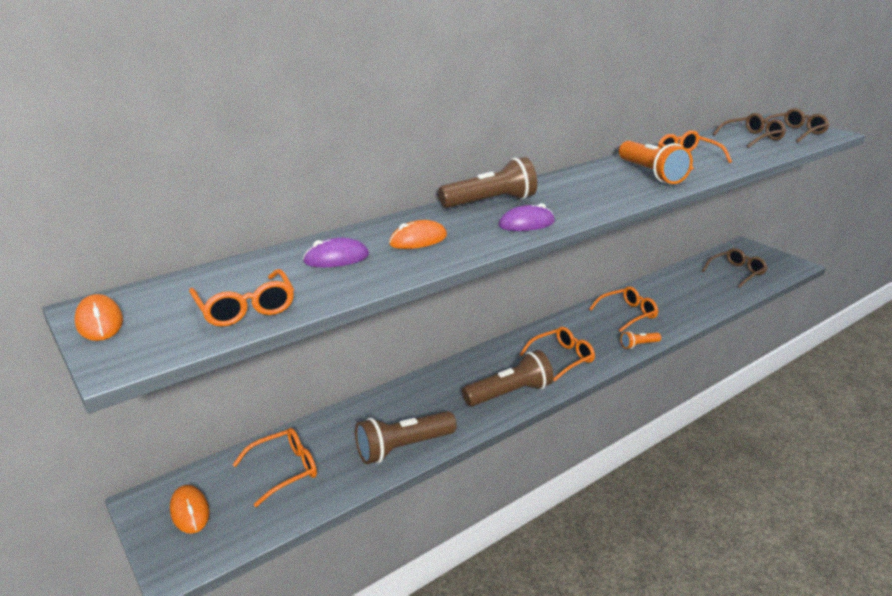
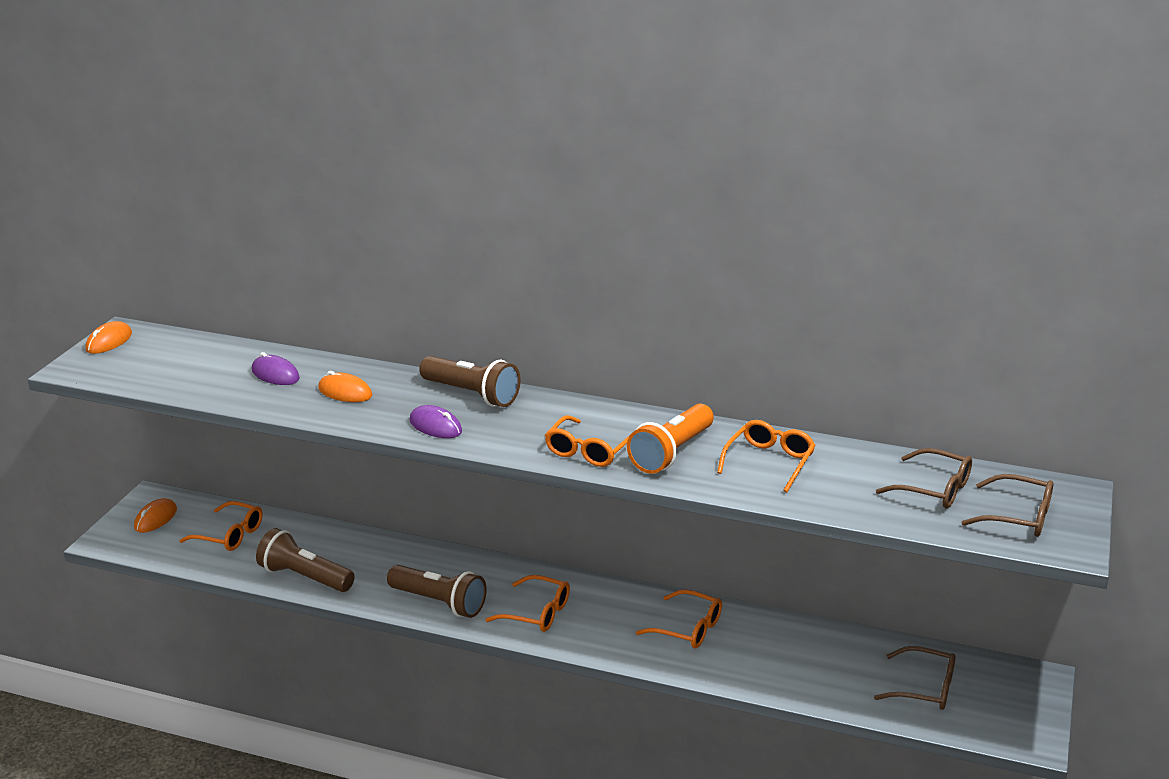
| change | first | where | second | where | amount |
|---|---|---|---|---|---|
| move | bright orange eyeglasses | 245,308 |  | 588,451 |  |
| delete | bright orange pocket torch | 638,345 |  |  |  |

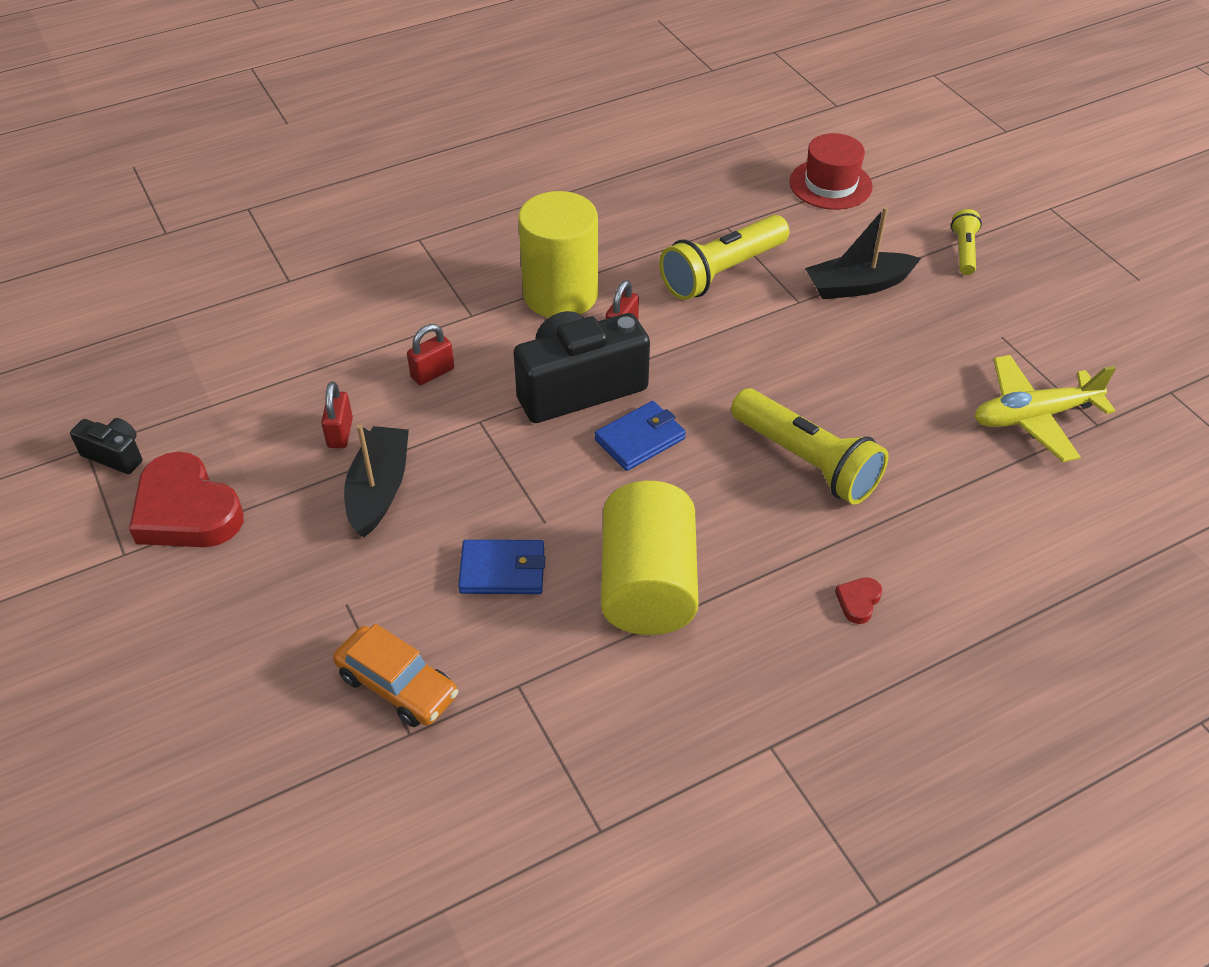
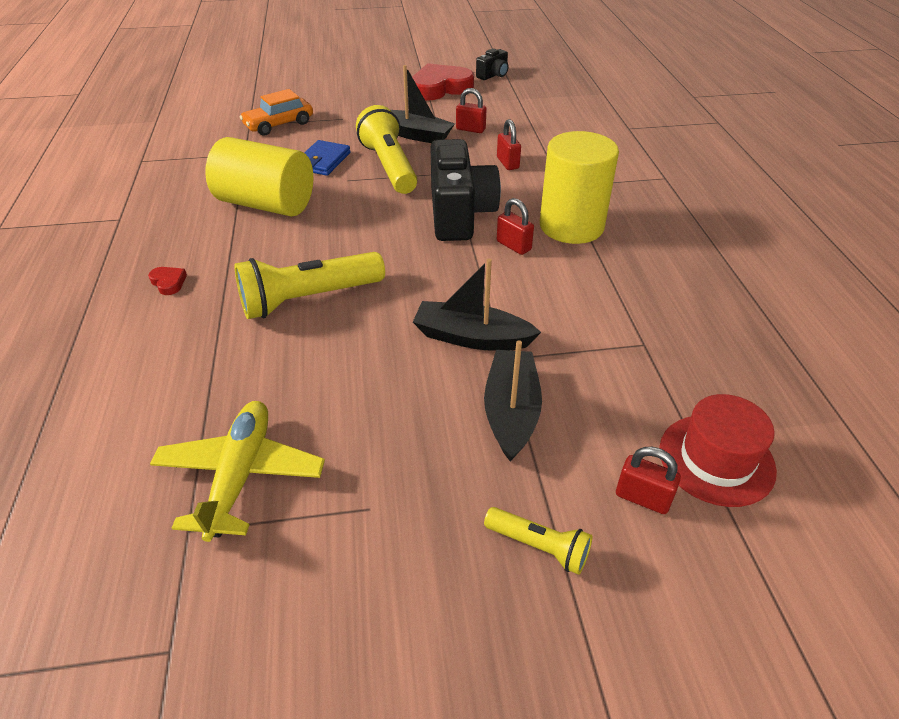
| change | first | where | second | where | amount |
|---|---|---|---|---|---|
| move | yellow pocket torch | 722,272 |  | 389,167 |  |
| delete | royal blue card wallet | 640,439 |  |  |  |
| insert |  |  | black boat | 471,338 |  |
| insert |  |  | scarlet small lock | 642,498 |  |

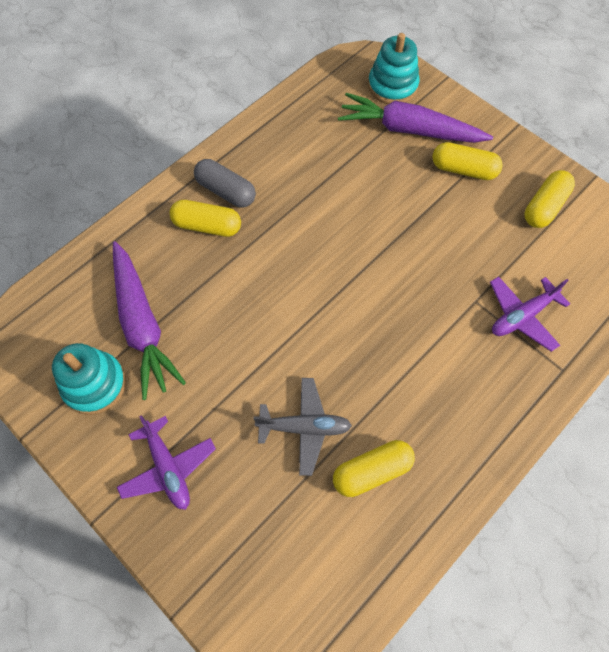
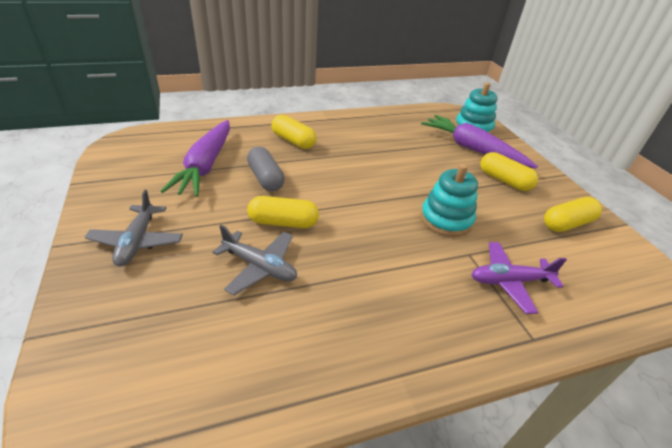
| change | first | where | second | where | amount |
|---|---|---|---|---|---|
| move | gray pill shape | 226,191 |  | 265,178 |  |
| move | turquoise ring stacker | 94,384 |  | 446,219 |  |
| recolor | royal purple aeroplane | 168,468 | gray aeroplane | 137,241 |  |
| move | yellow pill shape | 372,471 |  | 283,222 |  |

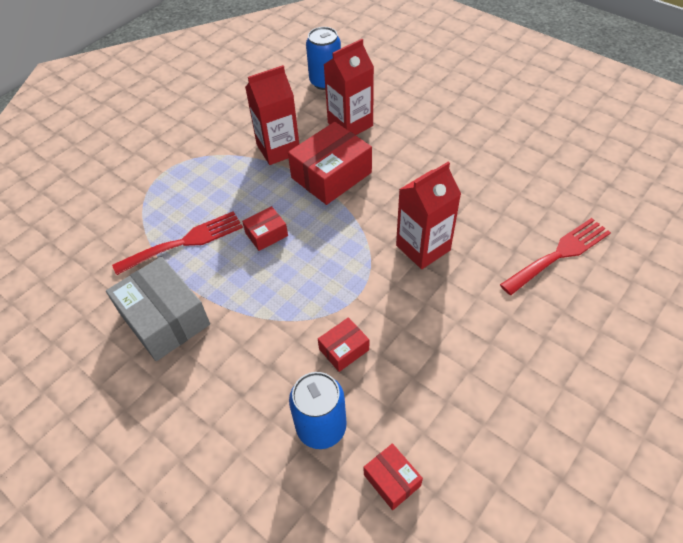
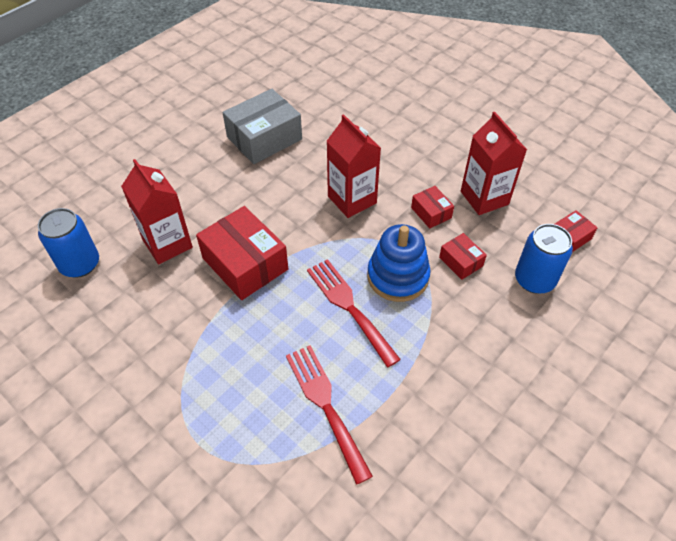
| change | first | where | second | where | amount |
|---|---|---|---|---|---|
| move | scarlet carton | 278,149 |  | 484,198 |  |
| move | scarlet package | 266,234 |  | 431,213 |  |
| move | scarlet dinner fork | 559,254 |  | 349,307 |  |
| move | gray package | 164,319 |  | 264,138 |  |
| insert |  |  | royal blue ring stacker | 398,276 |  |

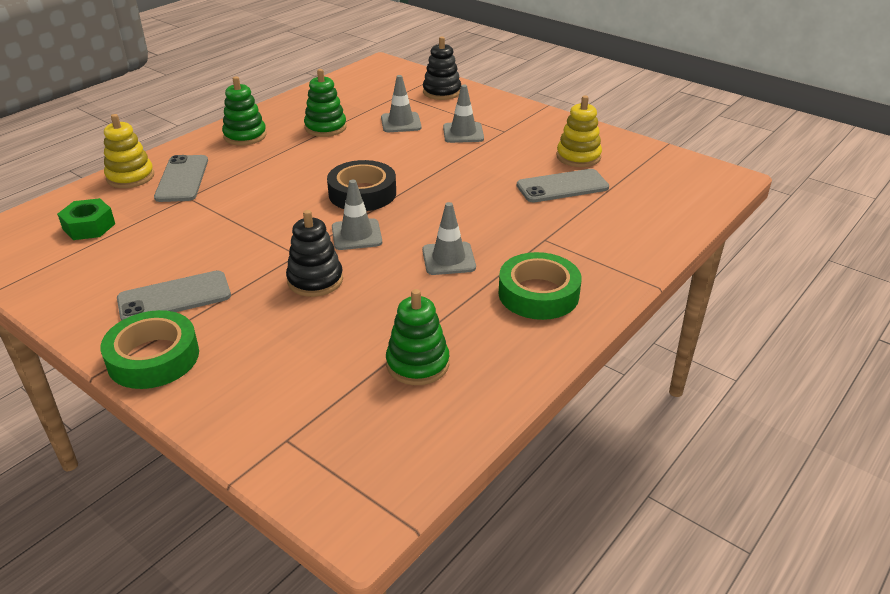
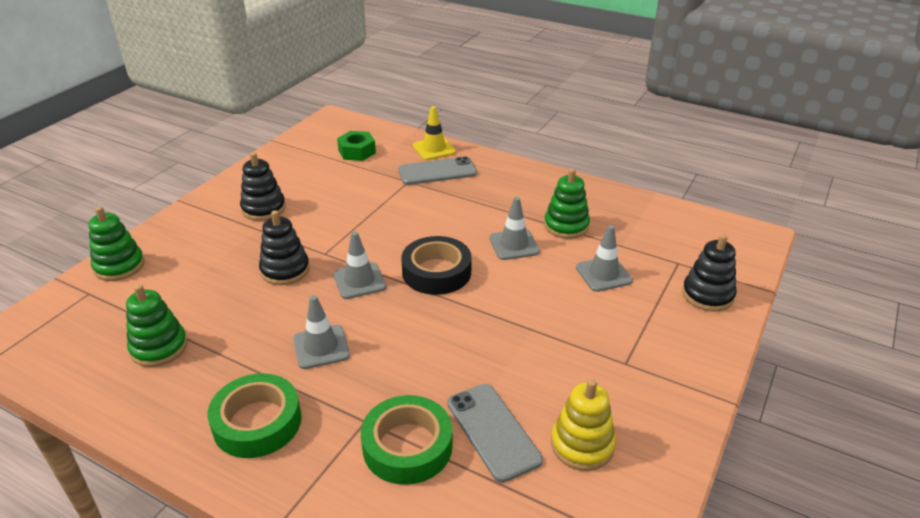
| change | first | where | second | where | amount |
|---|---|---|---|---|---|
| move | leaf-green ring stacker | 245,136 |  | 119,266 |  |
| move | gray traffic cone | 463,133 |  | 514,245 |  |
| replace | yellow ring stacker | 130,177 | yellow traffic cone | 434,149 |  |
| replace | gray smartphone | 174,297 | black ring stacker | 263,208 |  |
| move | leaf-green sticky tape | 153,357 |  | 407,446 |  |

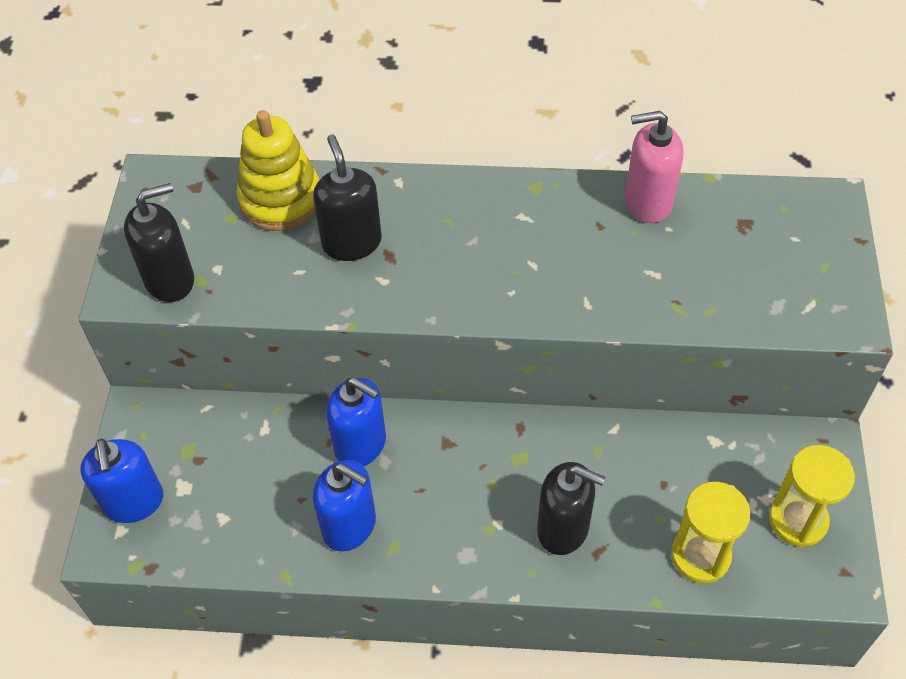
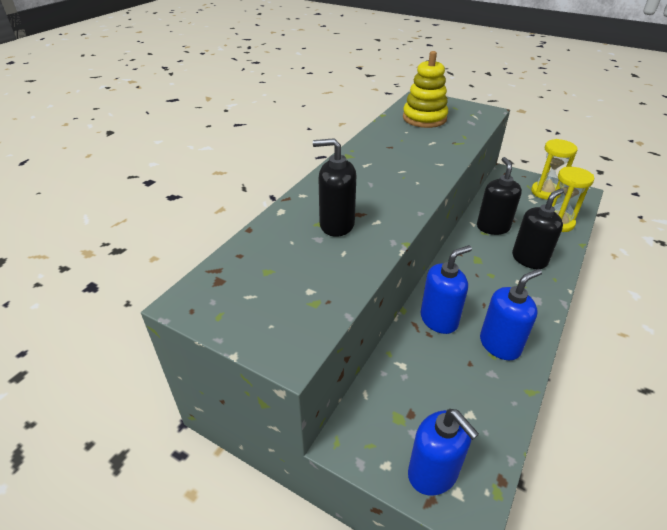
| change | first | where | second | where | amount |
|---|---|---|---|---|---|
| move | yellow ring stacker | 280,199 |  | 424,118 |  |
| delete | rose-pink soap dispenser | 647,202 |  |  |  |
| move | black soap dispenser | 170,280 |  | 493,227 |  |
| rotate | royal blue soap dispenser | 134,502 |  | 433,473 | 45 degrees clockwise |

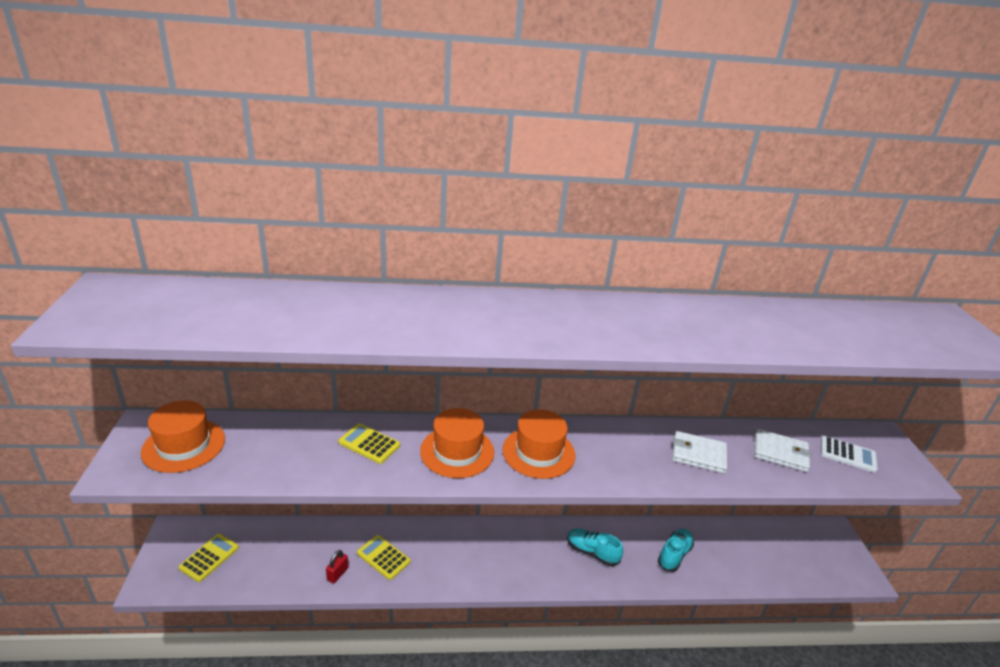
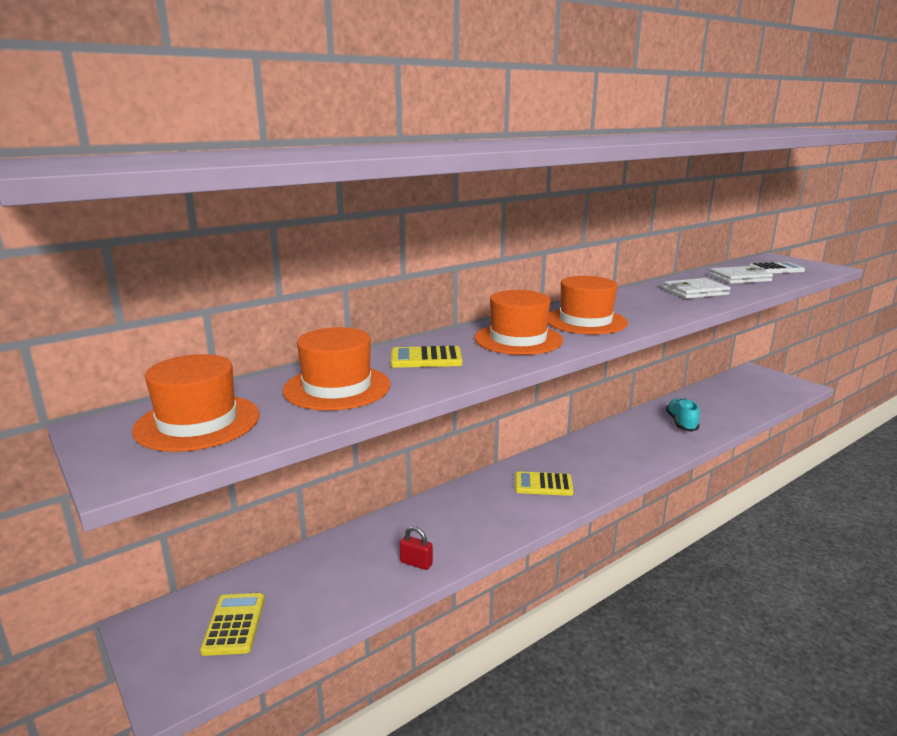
| change | first | where | second | where | amount |
|---|---|---|---|---|---|
| delete | turquoise sneaker | 592,552 |  |  |  |
| move | yellow calculator | 383,557 |  | 543,484 |  |
| rotate | scarlet small lock | 337,574 |  | 416,563 | 60 degrees counterclockwise |
| insert |  |  | bright orange top hat | 337,387 |  |

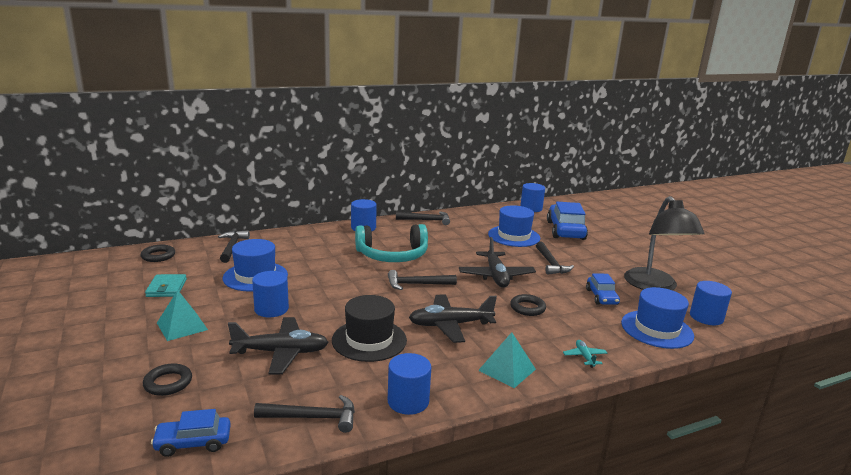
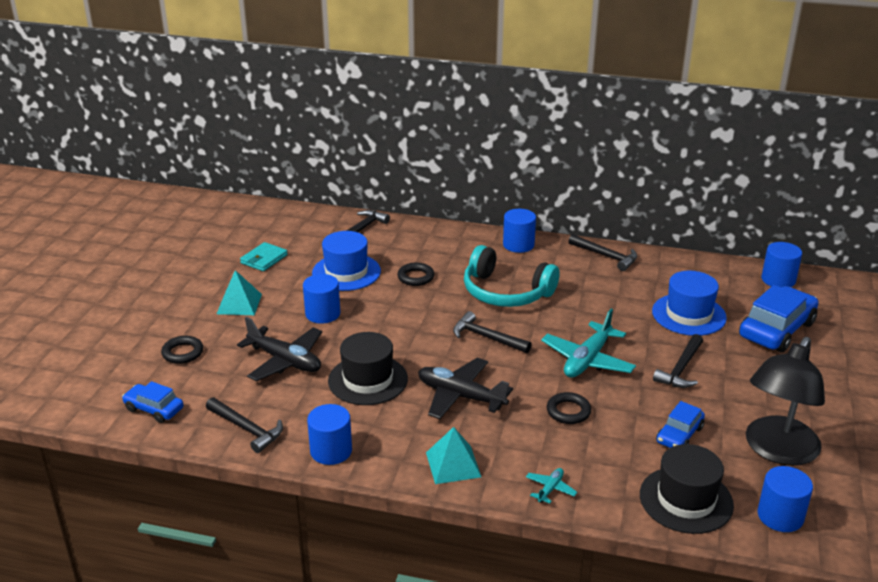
| change | first | where | second | where | amount |
|---|---|---|---|---|---|
| recolor | black aeroplane | 496,276 | turquoise aeroplane | 587,360 |  |
| move | black ring | 158,256 |  | 415,277 |  |
| recolor | royal blue top hat | 657,329 | black top hat | 686,500 |  |

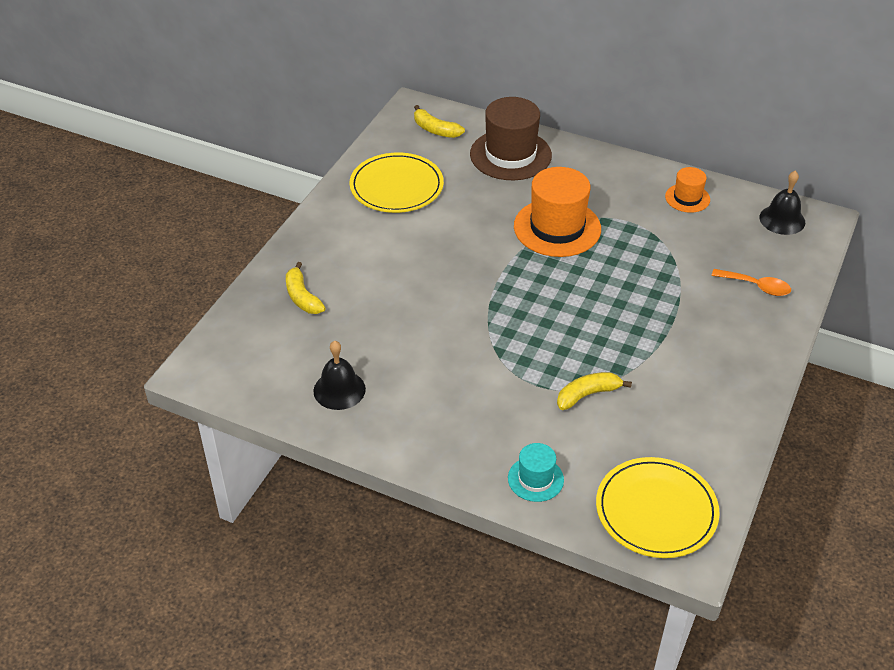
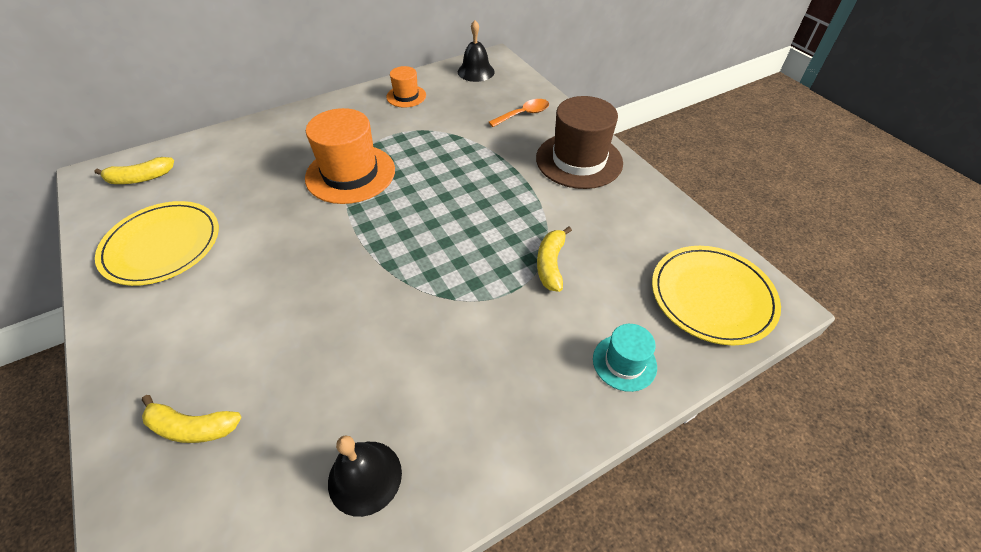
| change | first | where | second | where | amount |
|---|---|---|---|---|---|
| move | dark brown top hat | 510,155 |  | 579,160 |  |

